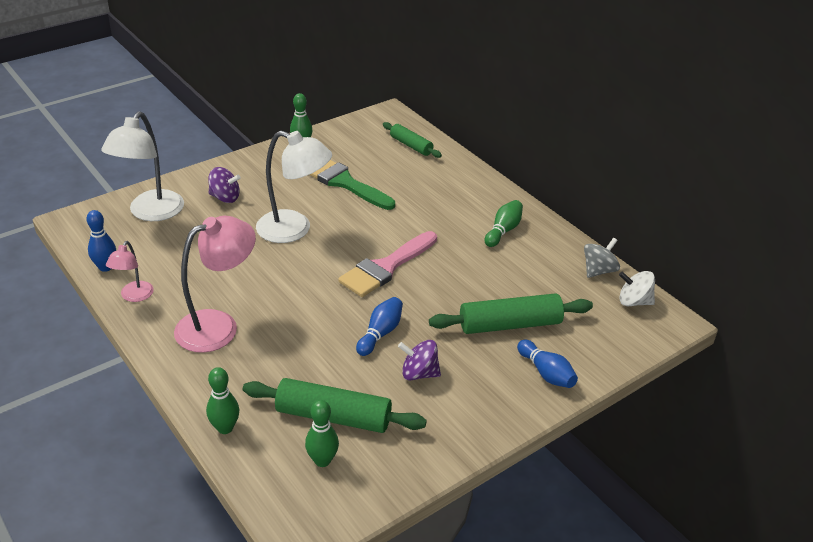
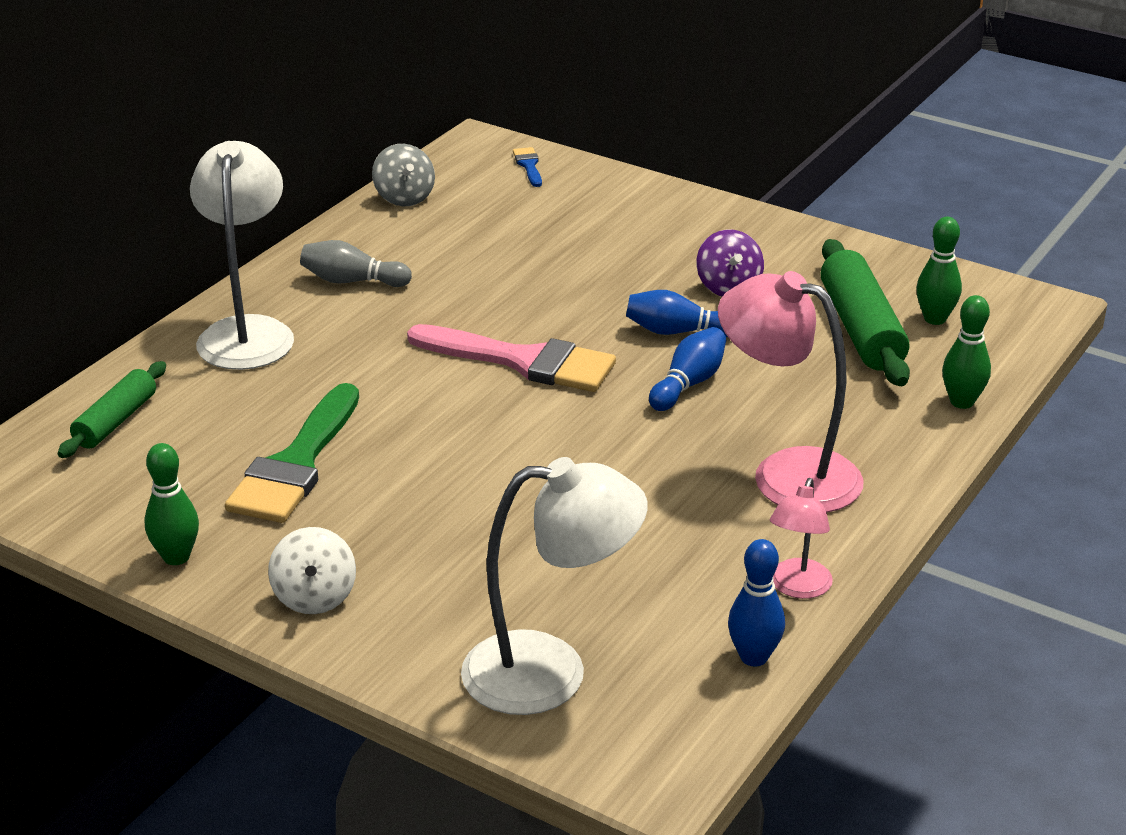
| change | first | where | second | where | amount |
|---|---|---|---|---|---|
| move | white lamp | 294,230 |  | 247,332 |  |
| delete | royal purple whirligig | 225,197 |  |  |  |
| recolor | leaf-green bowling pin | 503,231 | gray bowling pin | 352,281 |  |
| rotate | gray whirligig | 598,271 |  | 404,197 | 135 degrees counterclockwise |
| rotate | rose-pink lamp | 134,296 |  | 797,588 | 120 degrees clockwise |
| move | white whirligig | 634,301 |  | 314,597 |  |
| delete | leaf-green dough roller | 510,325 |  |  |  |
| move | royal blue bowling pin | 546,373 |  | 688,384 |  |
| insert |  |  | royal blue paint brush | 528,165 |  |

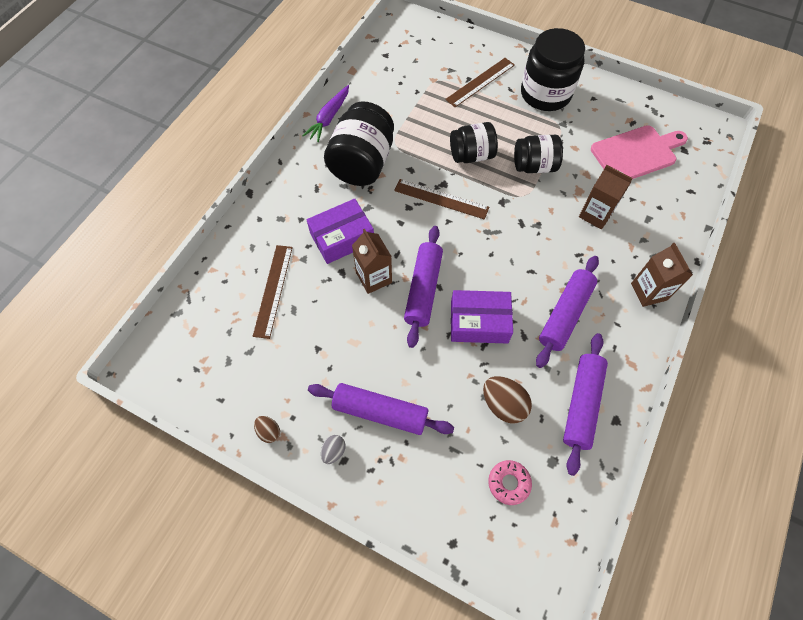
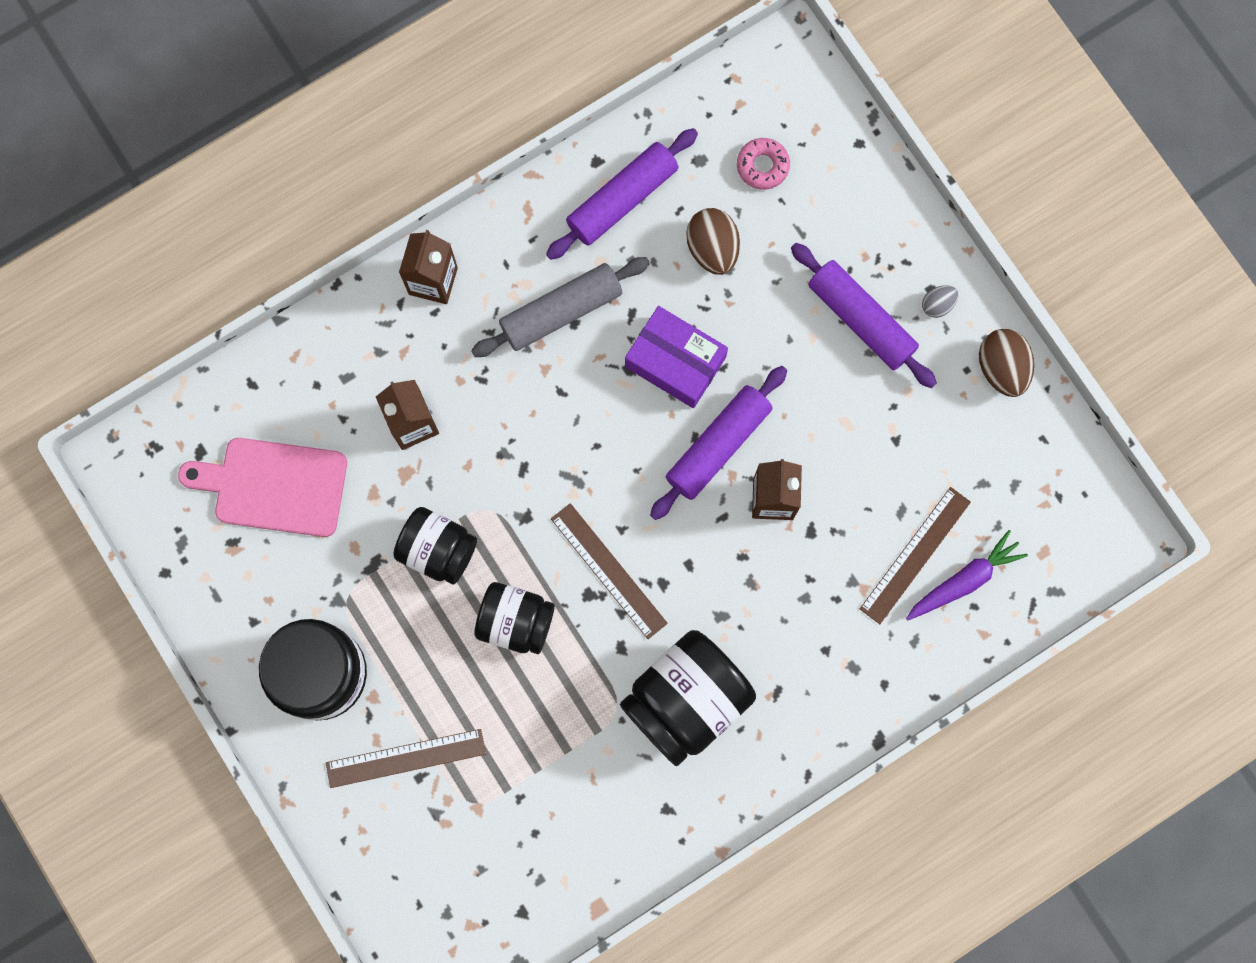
| change | first | where | second | where | amount |
|---|---|---|---|---|---|
| move | royal purple root vegetable | 329,118 |  | 964,580 |  |
| delete | royal purple package | 342,238 |  |  |  |
| recolor | royal purple dough roller | 565,315 | gray dough roller | 561,311 |  |
| resize | dark brown egg | 269,431 |  | 1001,368 | x1.80 |

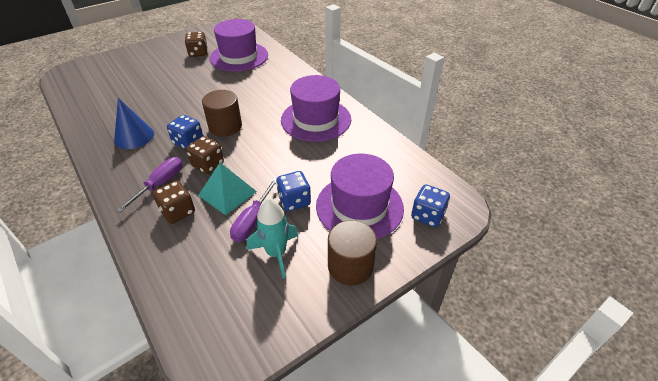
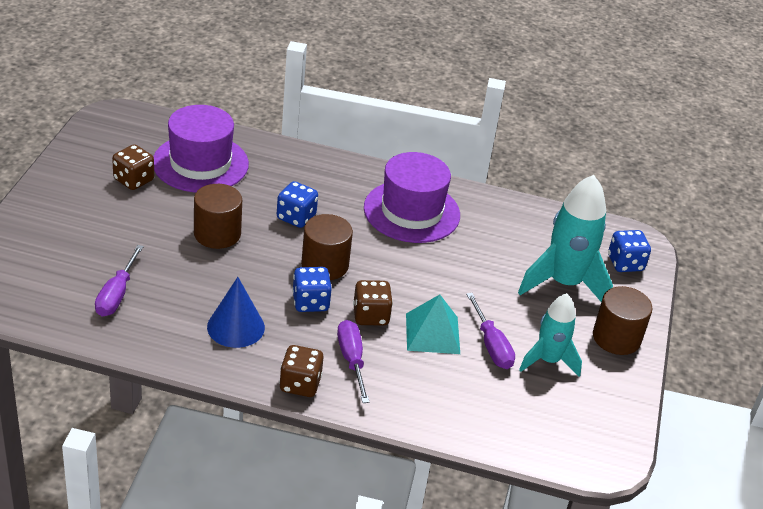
| change | first | where | second | where | amount |
|---|---|---|---|---|---|
| replace | royal purple top hat | 359,206 | turquoise spaceship | 564,284 |  |
| move | royal blue dice | 294,201 |  | 296,217 |  |
| move | dark brown dice | 178,212 |  | 300,384 |  |
| insert |  |  | dark brown solid cylinder | 217,234 |  |
| insert |  |  | royal purple flat screwdriver | 116,295 |  |

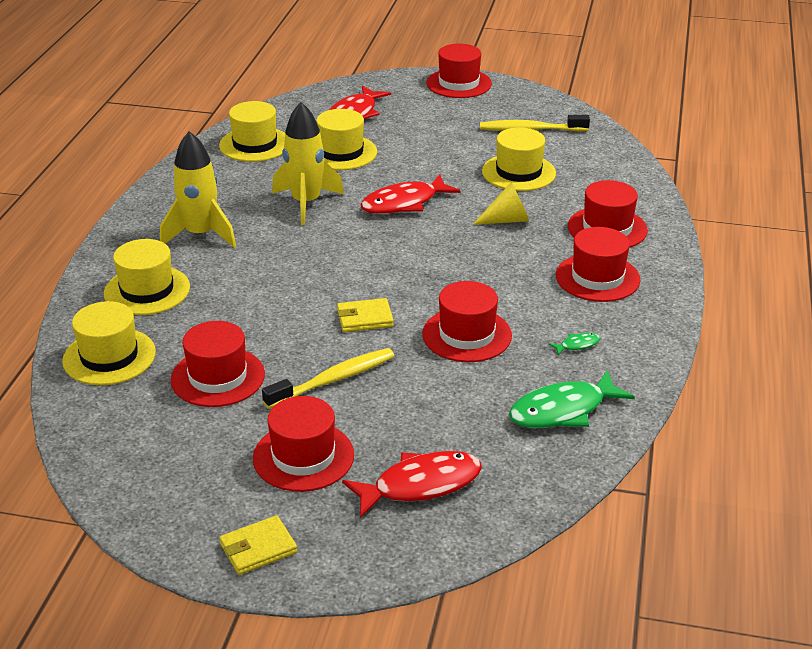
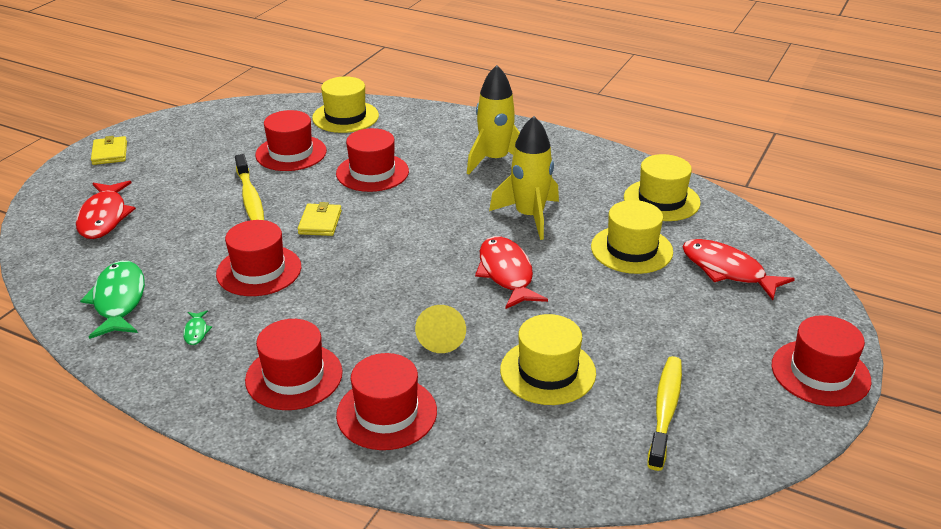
| change | first | where | second | where | amount |
|---|---|---|---|---|---|
| delete | yellow top hat | 147,290 |  |  |  |
| move | scarlet top hat | 303,456 |  | 372,172 |  |

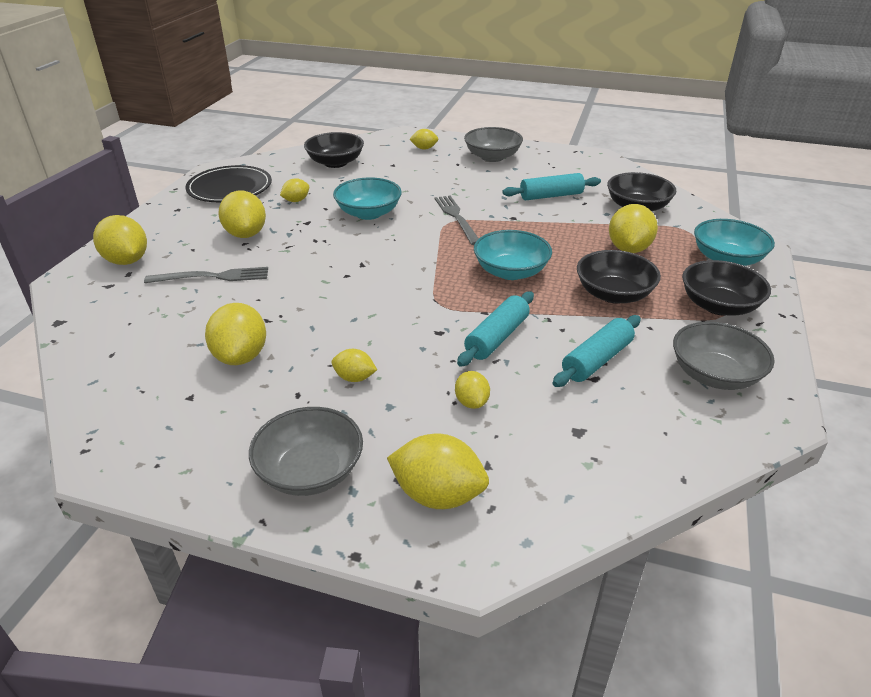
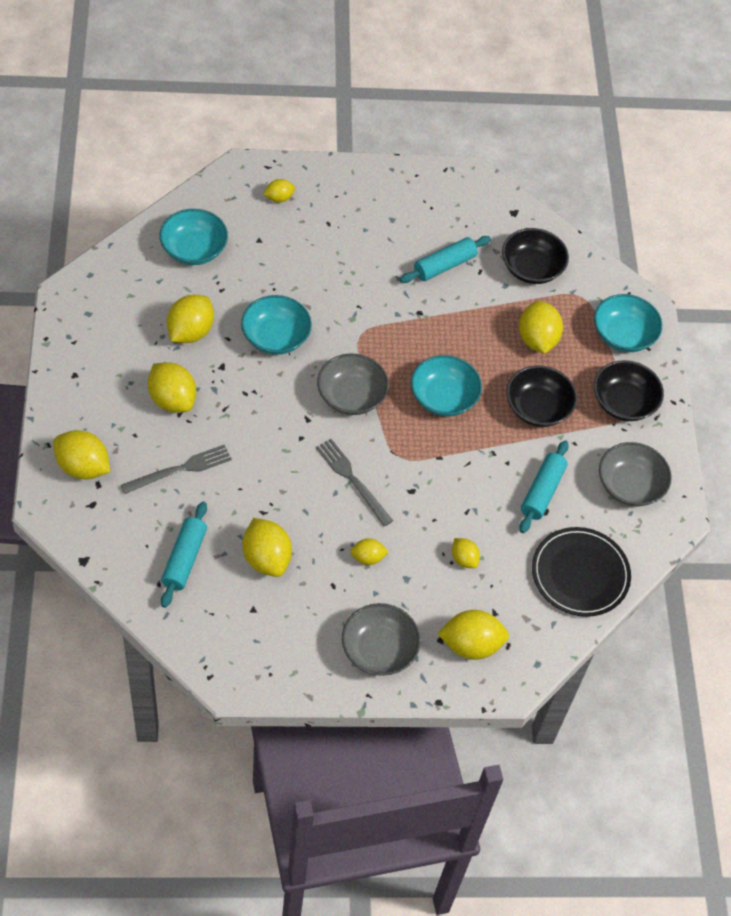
| change | first | where | second | where | amount |
|---|---|---|---|---|---|
| move | gray bowl | 492,157 |  | 351,396 |  |
| recolor | black bowl | 335,163 | turquoise bowl | 194,249 |  |
| move | black plate | 230,188 |  | 580,574 |  |
| resize | yellow toy lemon | 296,201 |  | 190,332 | x1.80 |
| move | gray dinner fork | 457,218 |  | 353,480 |  |
| move | turquoise dough roller | 497,337 |  | 184,559 |  |

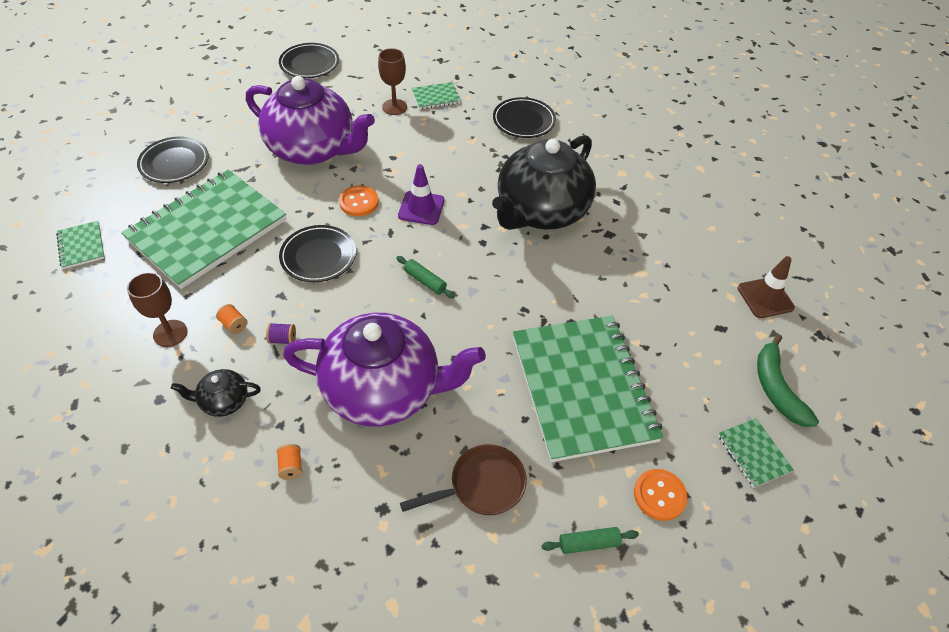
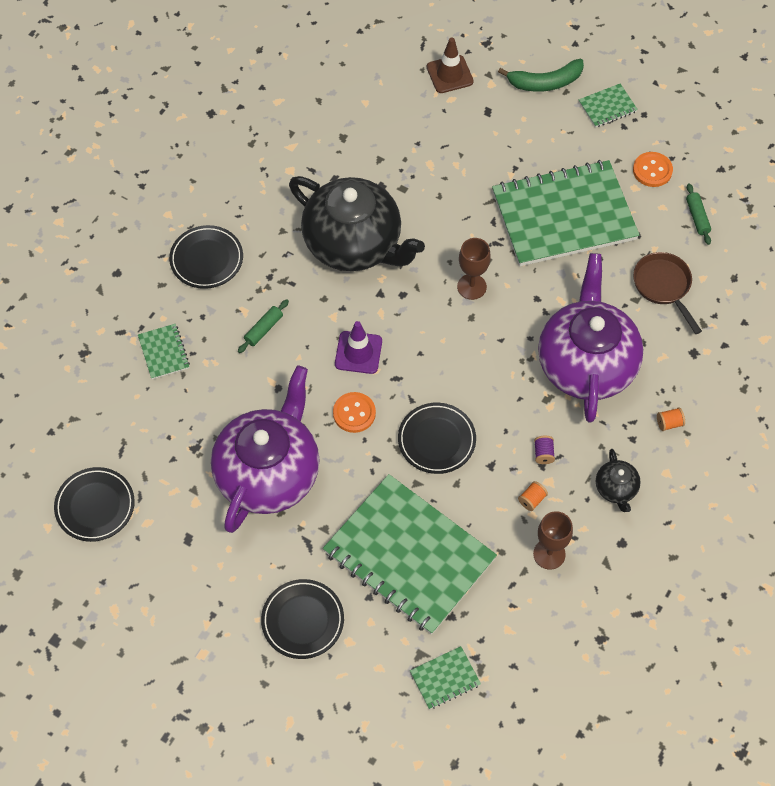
| change | first | where | second | where | amount |
|---|---|---|---|---|---|
| move | dark brown wine glass | 394,107 |  | 471,287 |  |
| move | leaf-green dough roller | 425,281 |  | 263,329 |  |

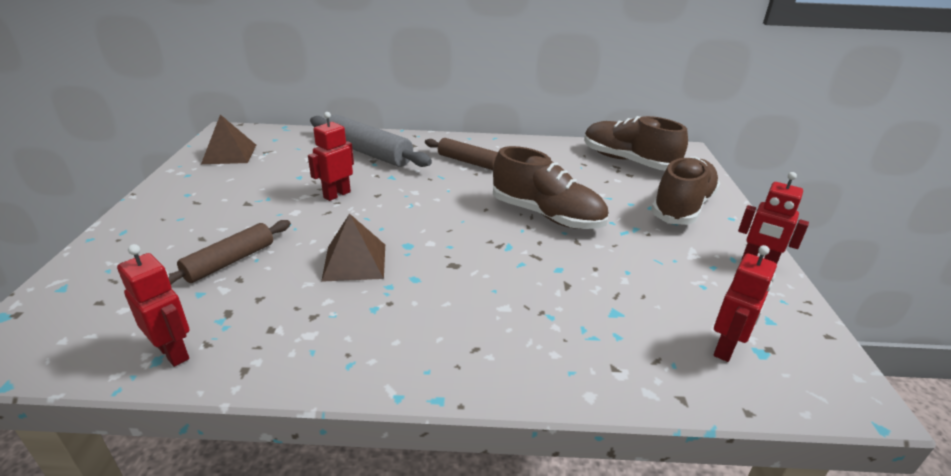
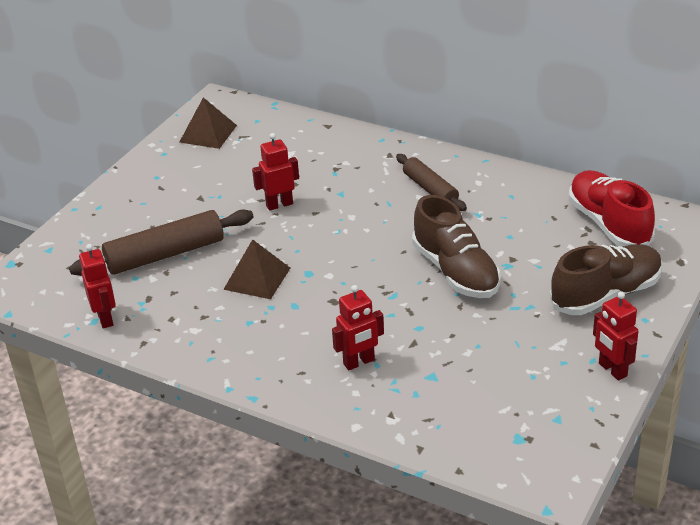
| change | first | where | second | where | amount |
|---|---|---|---|---|---|
| delete | gray dough roller | 368,152 |  |  |  |
| recolor | dark brown sneaker | 628,161 | scarlet sneaker | 608,224 |  |
| resize | dark brown dough roller | 230,262 |  | 165,255 | x1.57 |
| move | scarlet toy robot | 726,348 |  | 359,362 |  |

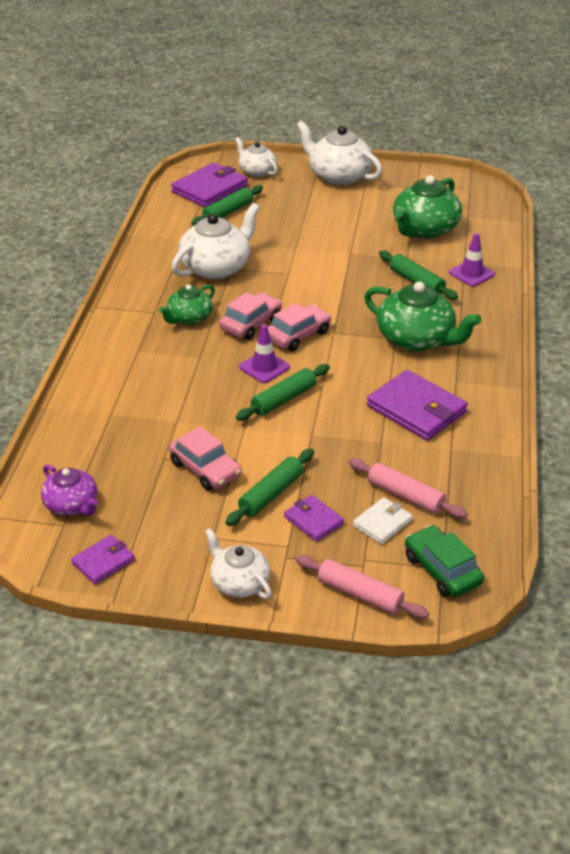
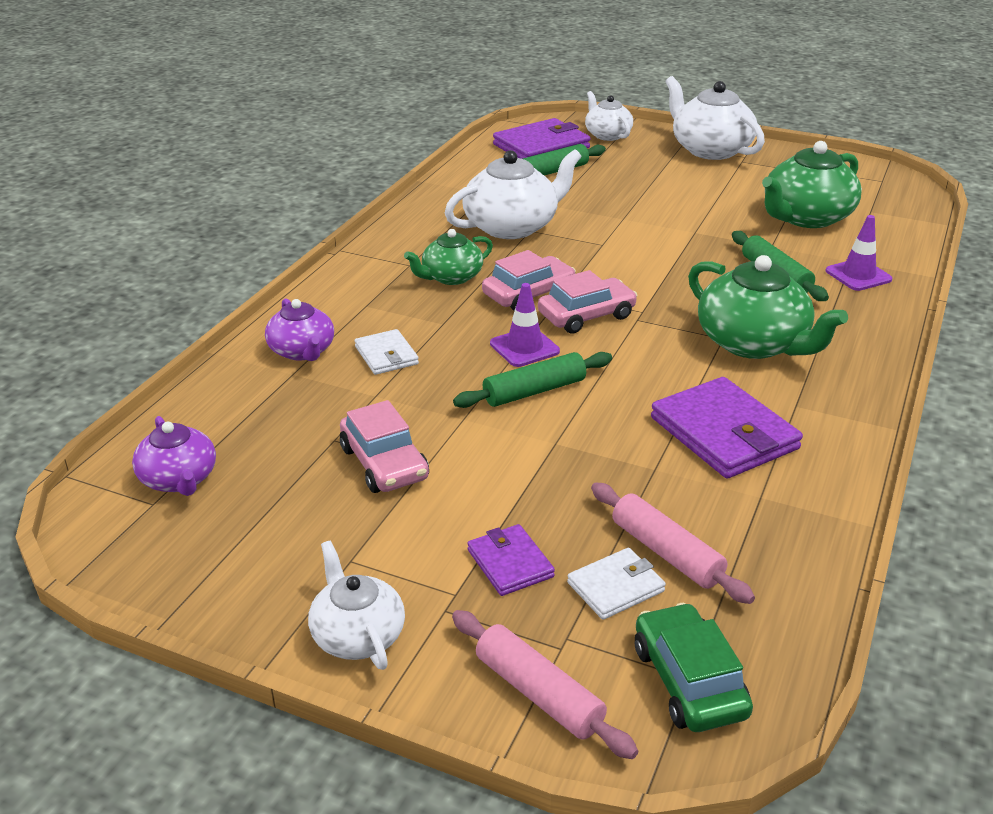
| change | first | where | second | where | amount |
|---|---|---|---|---|---|
| delete | leaf-green dough roller | 271,494 |  |  |  |
| delete | royal purple card wallet | 103,562 |  |  |  |
| insert |  |  | royal purple tea pot | 302,351 |  |
| insert |  |  | white card wallet | 386,355 |  |

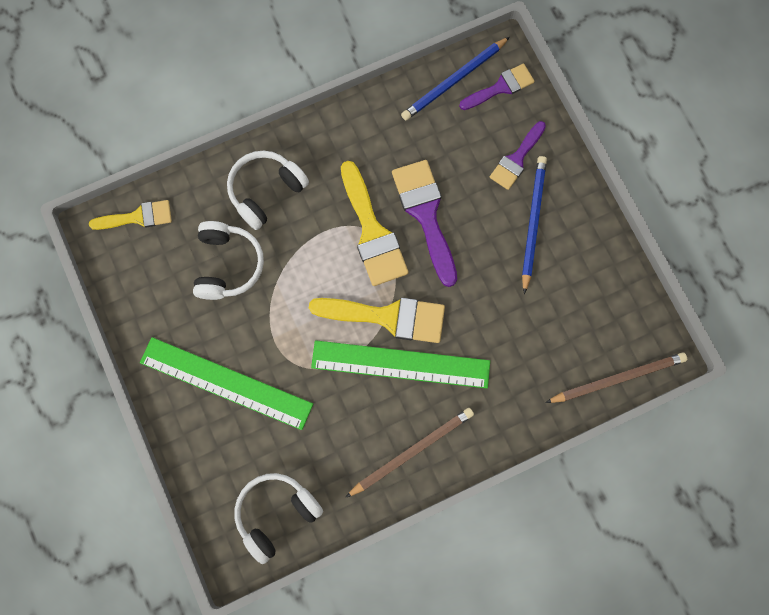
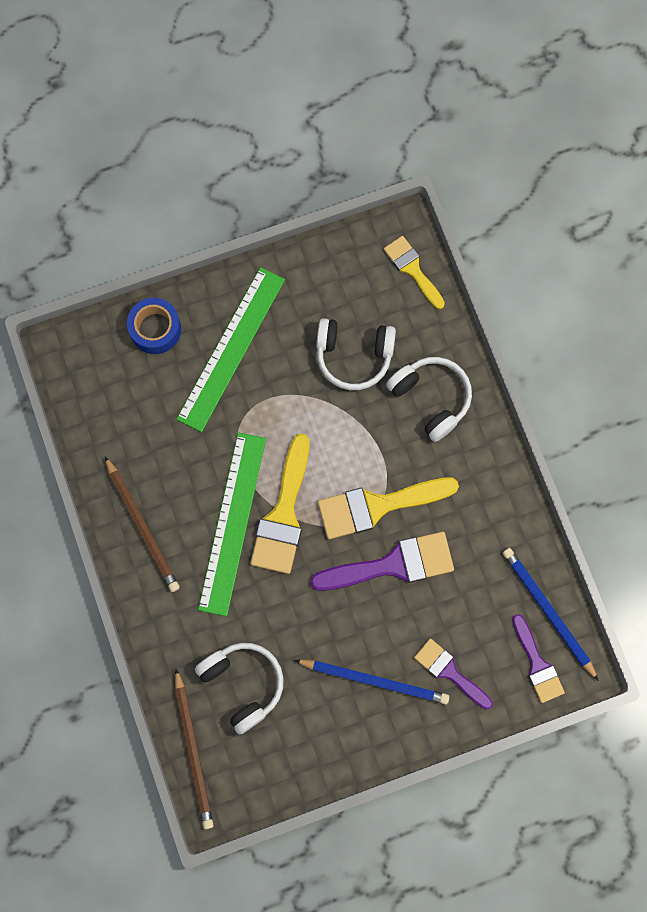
| change | first | where | second | where | amount |
|---|---|---|---|---|---|
| rotate | yellow paint brush | 137,217 |  | 412,269 | 150 degrees clockwise |
| move | white over-ear headphones | 276,513 |  | 243,684 |  |
| insert |  |  | royal blue sticky tape | 155,329 |  |

